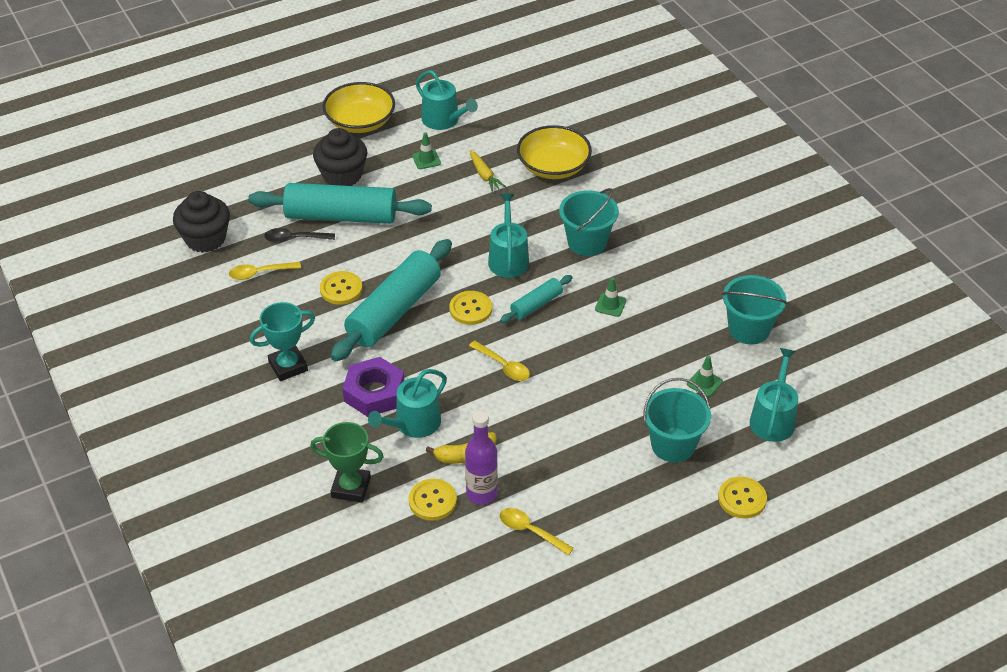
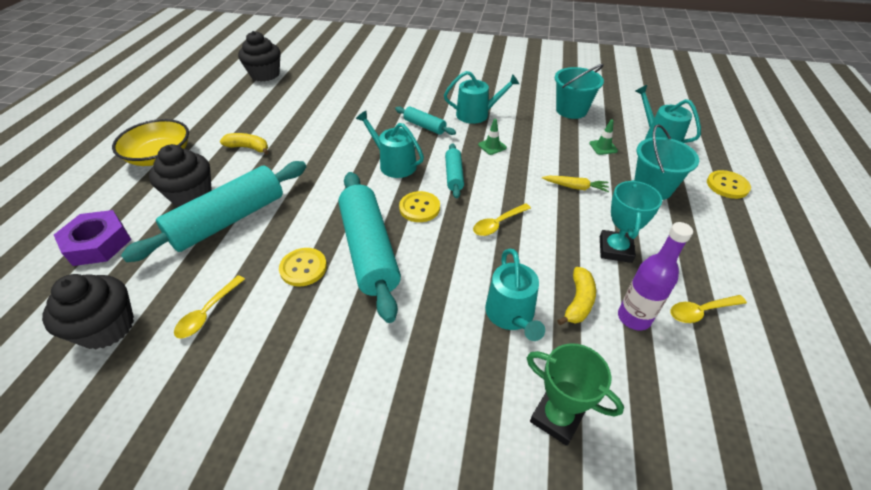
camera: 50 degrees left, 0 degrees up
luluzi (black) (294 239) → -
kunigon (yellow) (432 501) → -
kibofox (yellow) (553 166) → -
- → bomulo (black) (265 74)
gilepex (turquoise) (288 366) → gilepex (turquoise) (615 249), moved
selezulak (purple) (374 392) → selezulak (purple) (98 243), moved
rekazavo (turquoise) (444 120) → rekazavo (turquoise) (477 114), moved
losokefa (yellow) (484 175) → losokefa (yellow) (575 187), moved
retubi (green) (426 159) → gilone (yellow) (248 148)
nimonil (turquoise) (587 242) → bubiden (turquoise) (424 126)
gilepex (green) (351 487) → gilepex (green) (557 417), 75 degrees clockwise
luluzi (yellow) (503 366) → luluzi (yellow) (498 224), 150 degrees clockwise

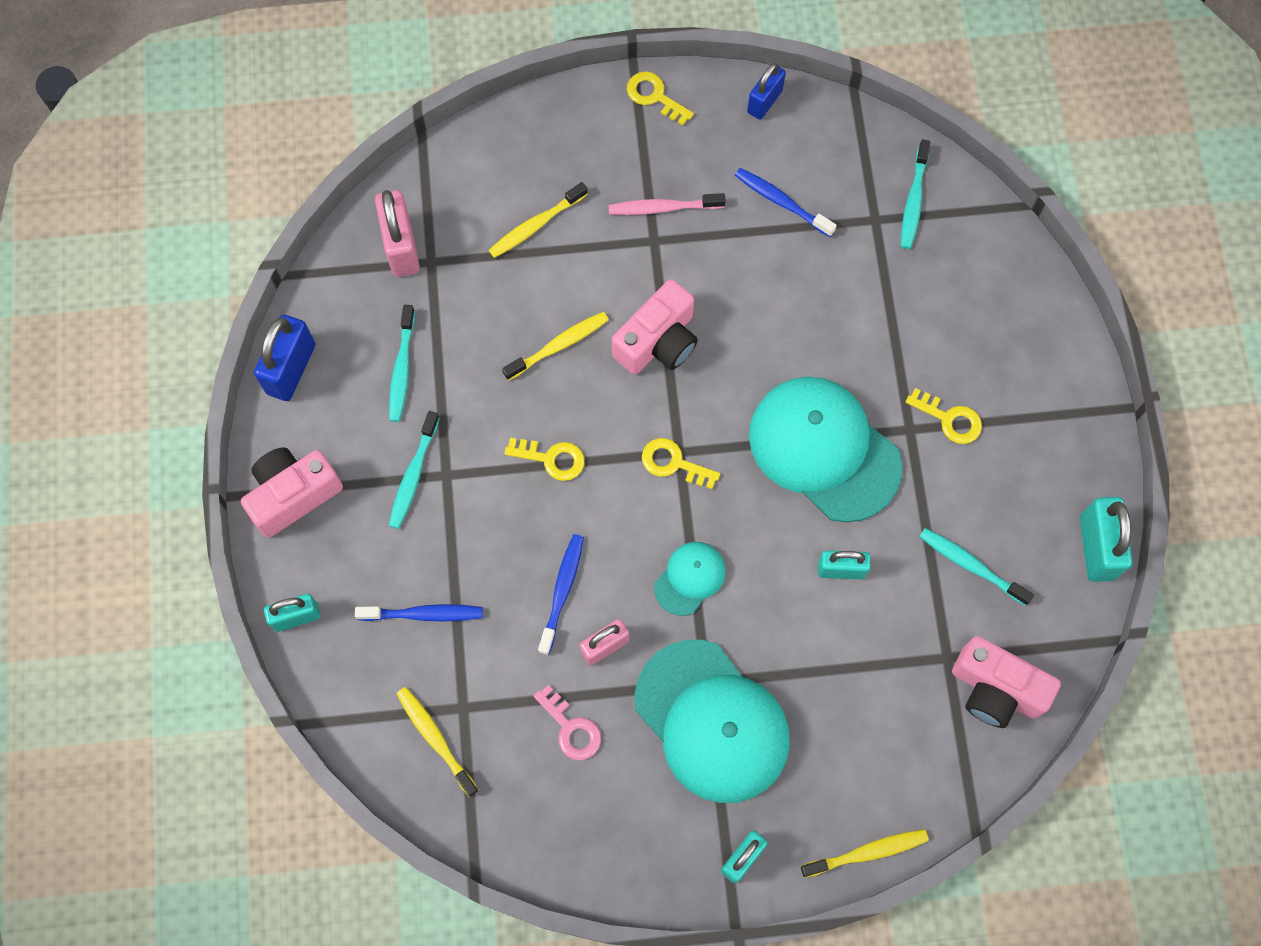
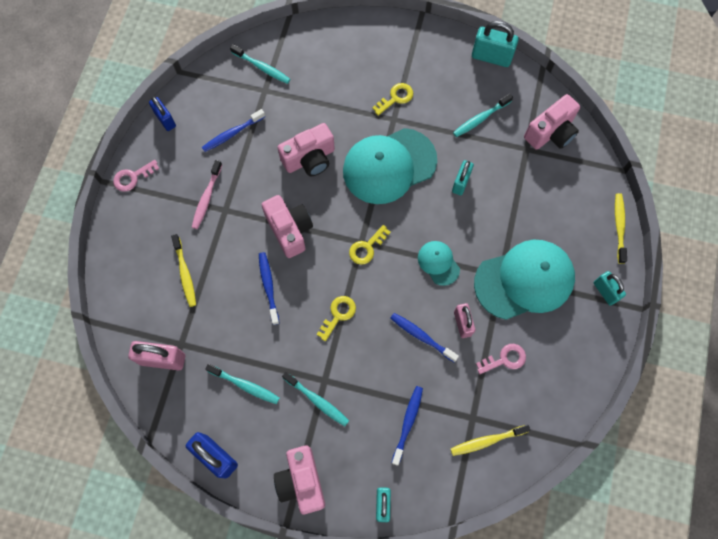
camera: 70 degrees left, 0 degrees up
- → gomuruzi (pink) (309 159)
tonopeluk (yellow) (559 345) → tonopeluk (blue) (268 286)
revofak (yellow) (654 96) → revofak (pink) (133 177)

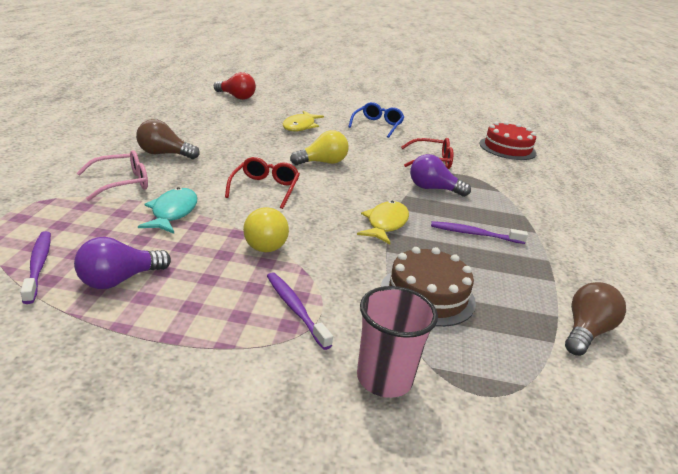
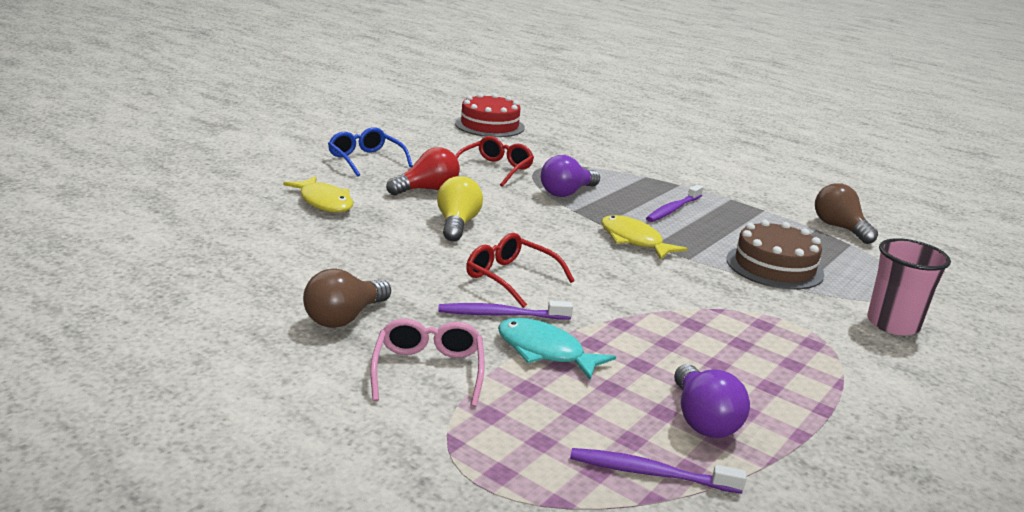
camera: 60 degrees left, 5 degrees down
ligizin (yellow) (264 242) → -
ligizin (red) (236 97) → ligizin (red) (427 190), moved
tonopeluk (purple) (295 309) → tonopeluk (purple) (501 315), moved

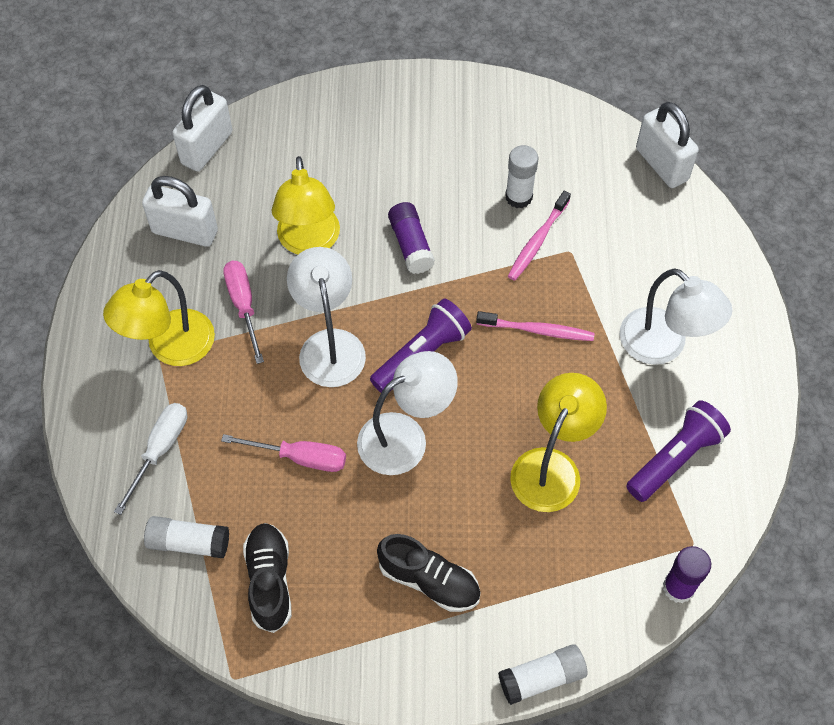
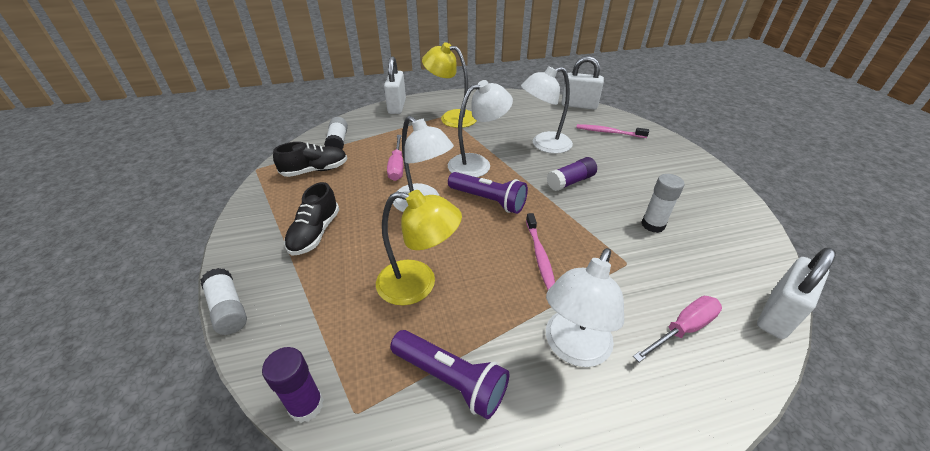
camera: 75 degrees right, 20 degrees down
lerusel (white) (160 450) → -
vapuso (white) (185 231) → vapuso (white) (397 106), moved
lerusel (pink) (243 306) → lerusel (pink) (682 329), moved
tonopeluk (pink) (538 240) → tonopeluk (pink) (609 132), moved
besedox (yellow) (309 242) → besedox (white) (544 145)

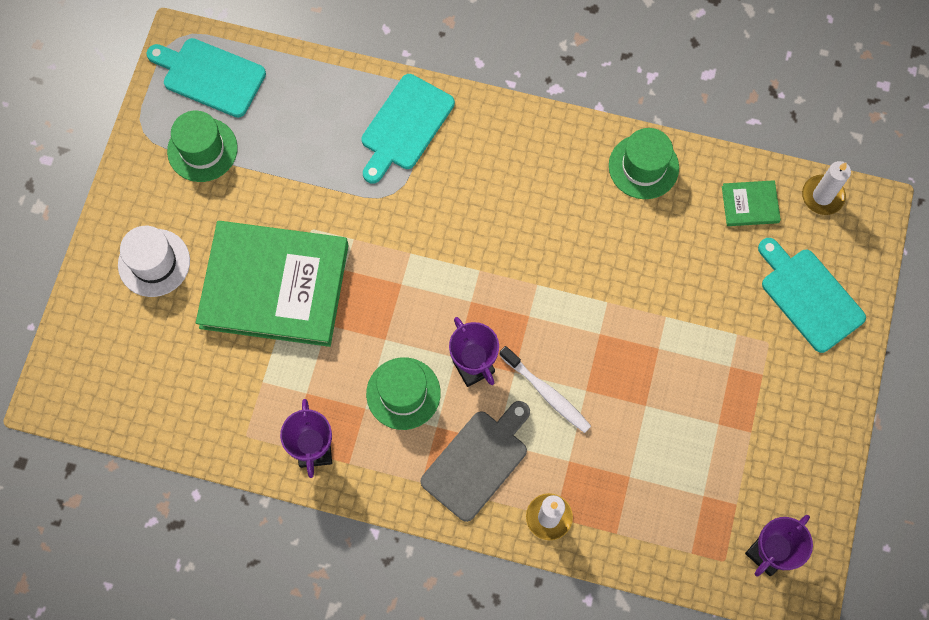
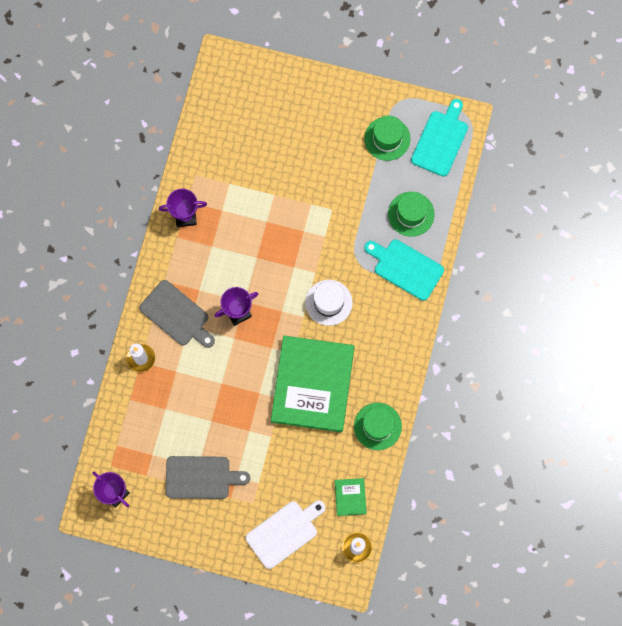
camera: 90 degrees right, 5 degrees up
tonopeluk (white) (546 393) → -
- → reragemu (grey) (201 477)
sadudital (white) (154 263) → sadudital (white) (328 302), moved
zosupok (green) (274 286) → zosupok (green) (312 384), moved
sadudital (green) (403 393) → sadudital (green) (411 214), moved
reragemu (turquoise) (809 296) → reragemu (white) (284 532)

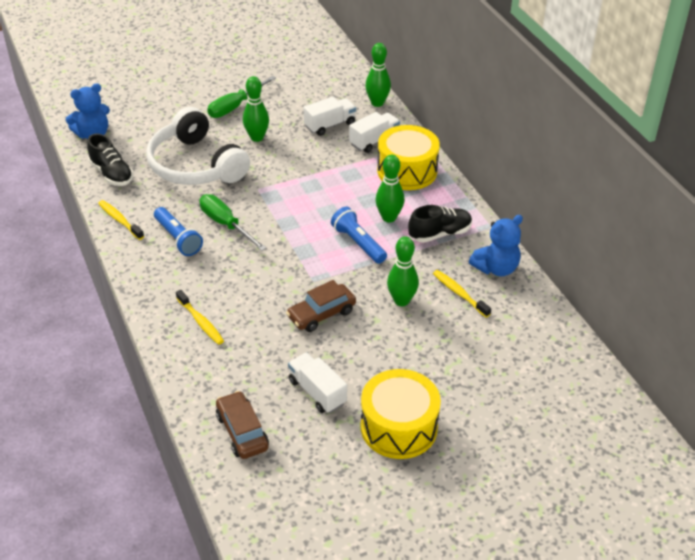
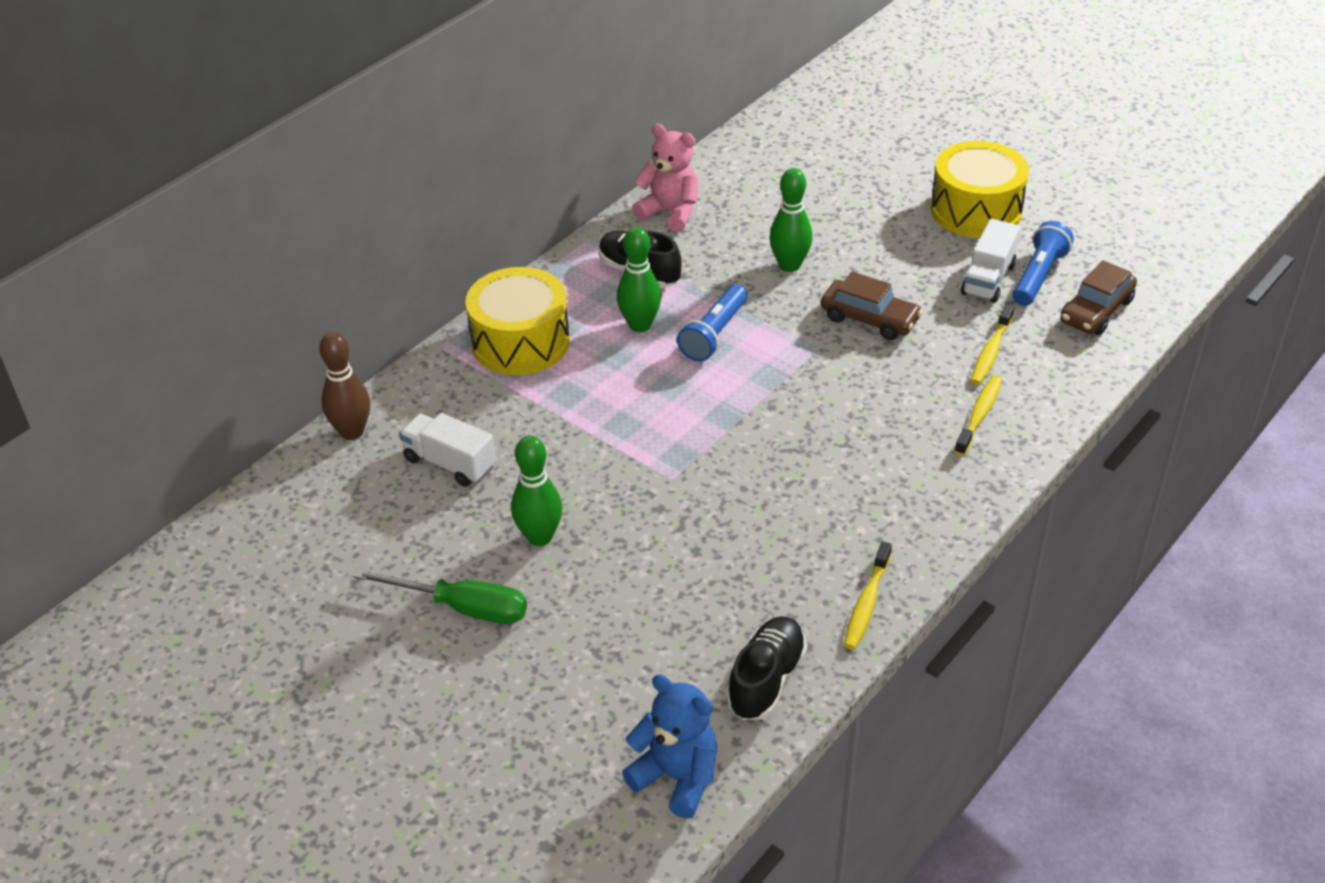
camera: 115 degrees left, 0 degrees up
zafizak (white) (195 165) → -
lerusel (green) (226 224) → -
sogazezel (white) (374 141) → -
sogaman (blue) (178 238) → sogaman (blue) (1038 276), moved
tonopeluk (yellow) (459 293) → tonopeluk (yellow) (990 352), moved
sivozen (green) (377 103) → sivozen (brown) (352 432)
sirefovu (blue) (496 268) → sirefovu (pink) (670 212)

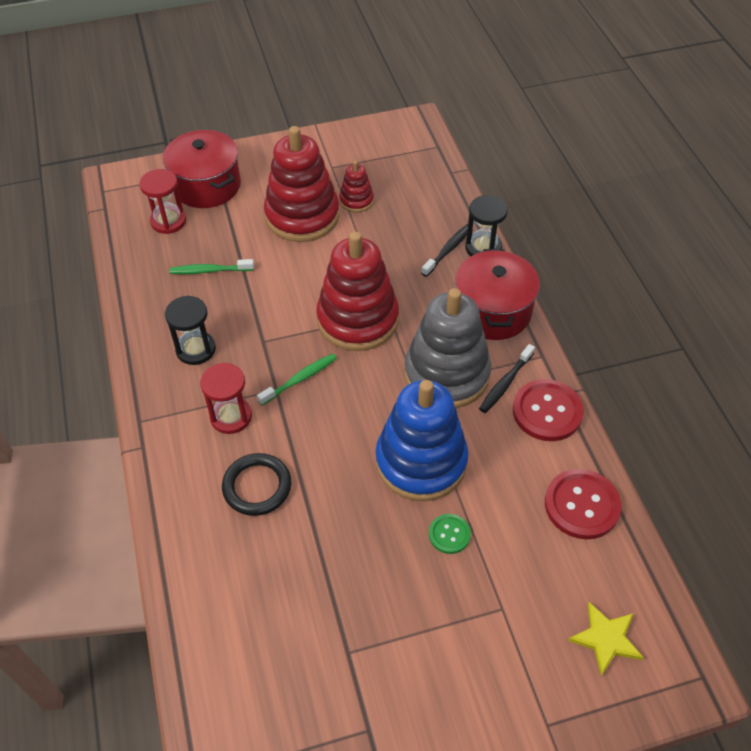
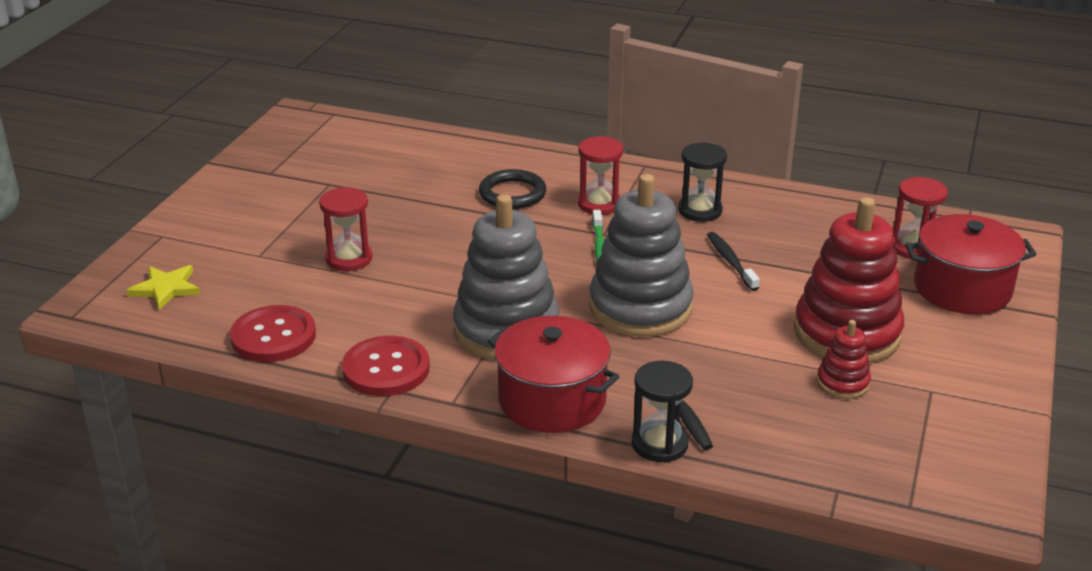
camera: 125 degrees right, 20 degrees down
tonopeluk (green) (210 270) → -
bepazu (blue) (421 461) → -
tonopeluk (black) (505 383) → tonopeluk (black) (731 262), moved
kunigon (green) (449 534) → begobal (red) (349 259)
bepazu (red) (358 320) → bepazu (grey) (640 307)

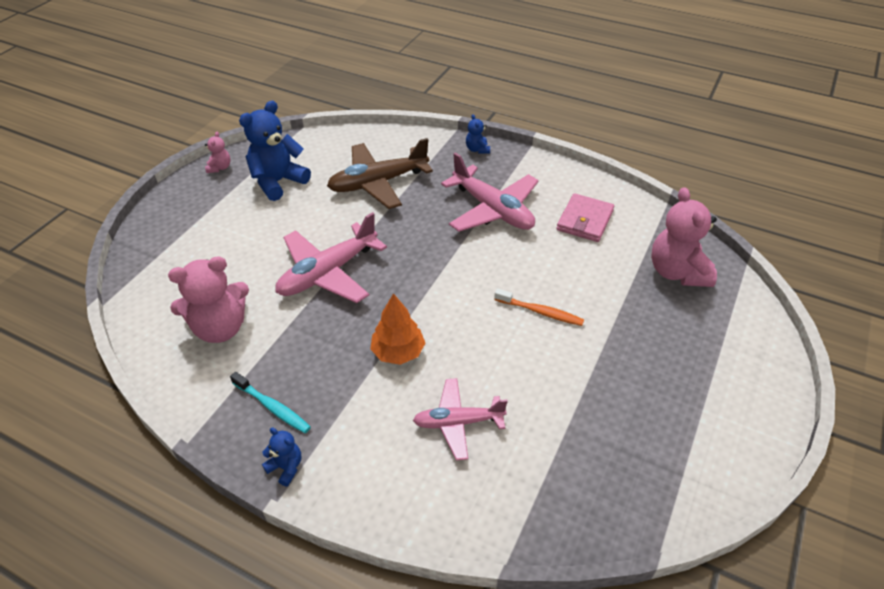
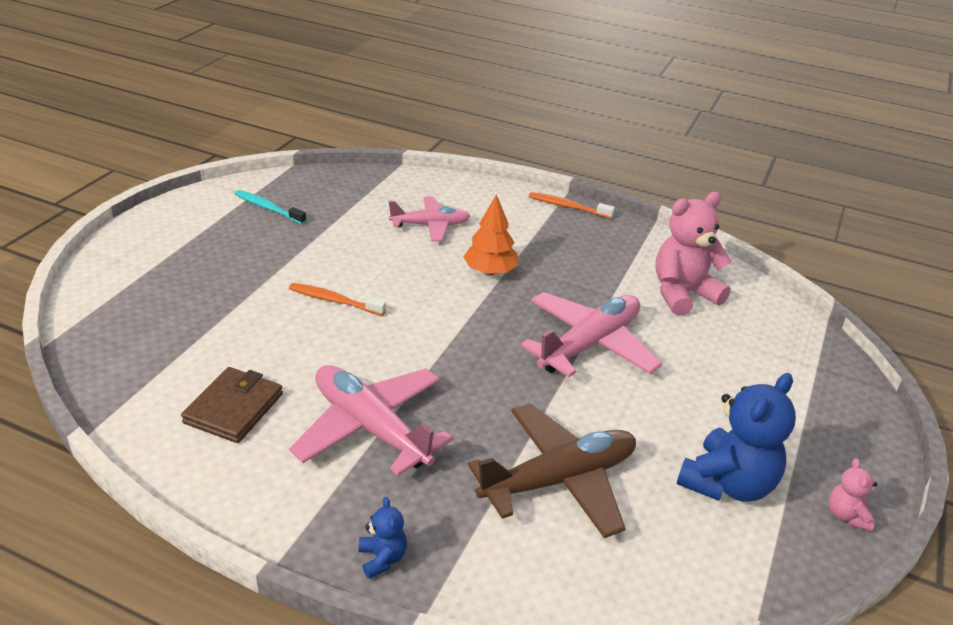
camera: 175 degrees right, 10 degrees down
sirefovu (pink) (677 272) → -
tonopeluk (turquoise) (272 407) → tonopeluk (turquoise) (268 208), moved
sirefovu (blue) (286 467) → tonopeluk (orange) (568 207)
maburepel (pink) (584 220) → maburepel (brown) (234 408)

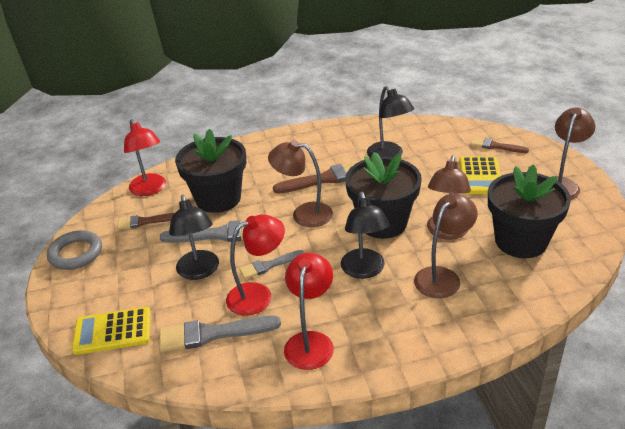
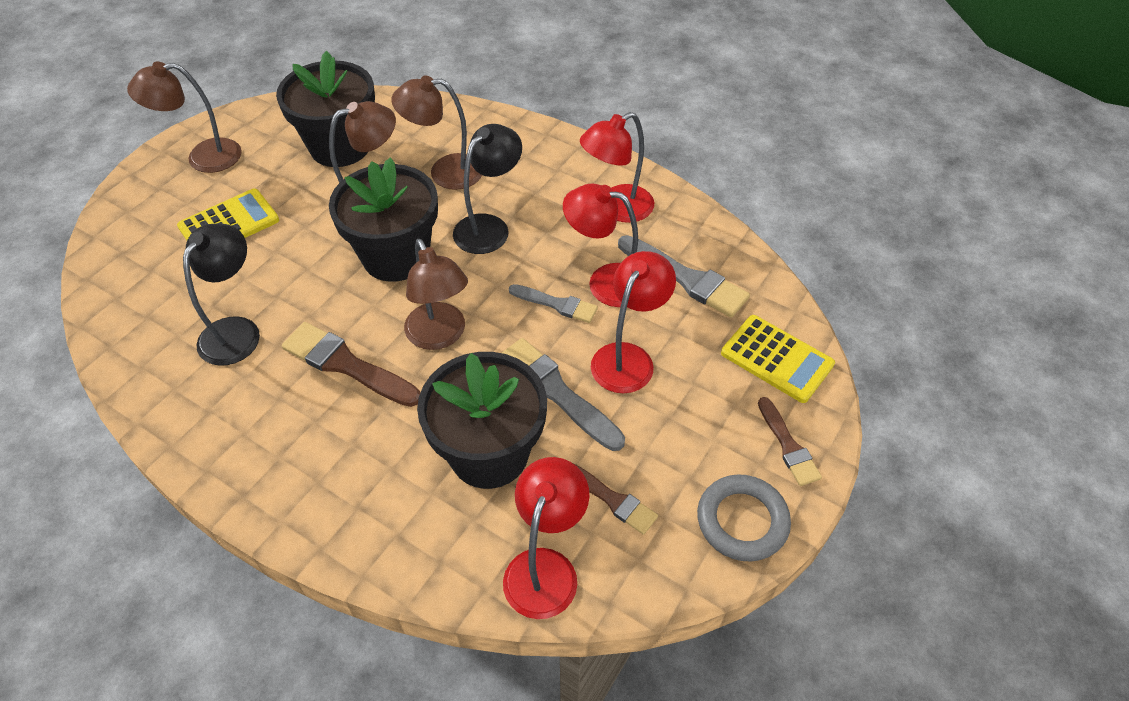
camera: 135 degrees left, 15 degrees up
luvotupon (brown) (496 146) → luvotupon (brown) (788 446), moved
besedox (black) (199 271) → besedox (red) (628 357)

